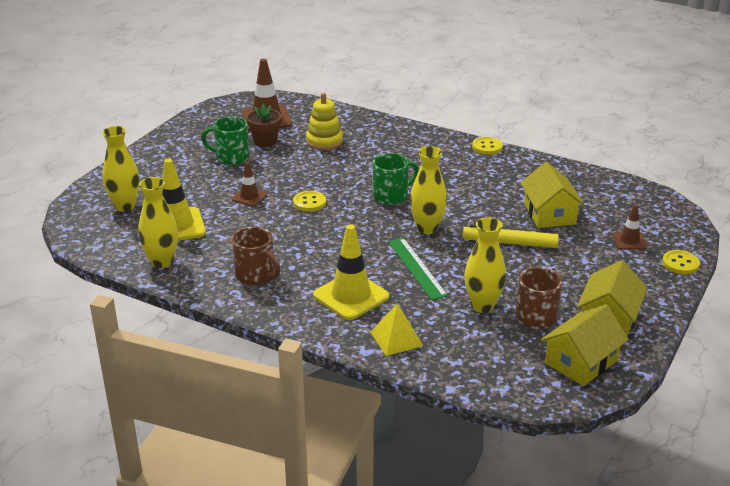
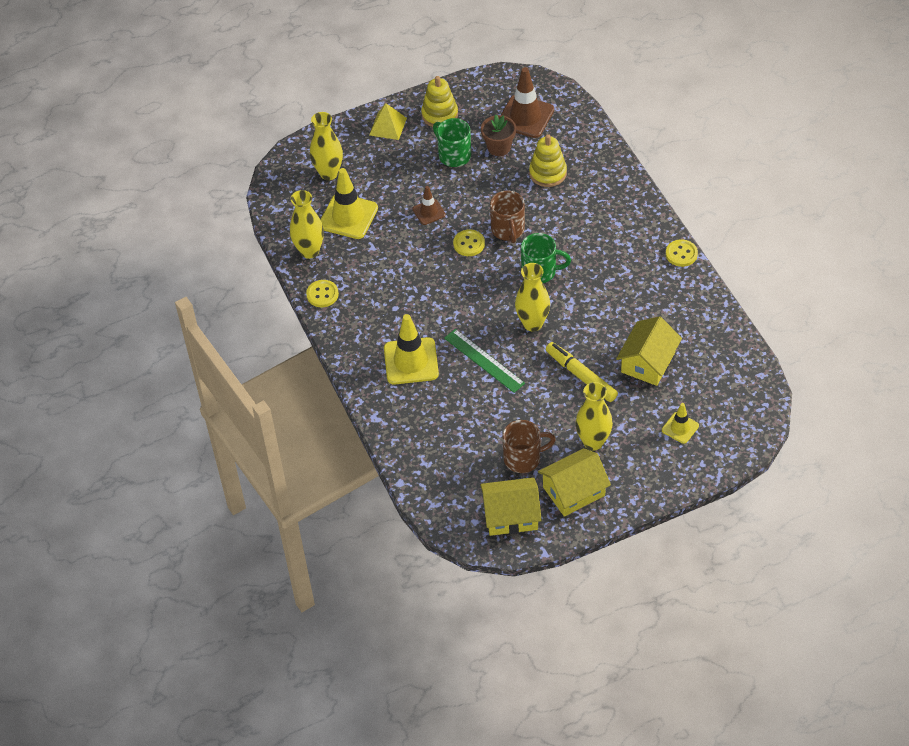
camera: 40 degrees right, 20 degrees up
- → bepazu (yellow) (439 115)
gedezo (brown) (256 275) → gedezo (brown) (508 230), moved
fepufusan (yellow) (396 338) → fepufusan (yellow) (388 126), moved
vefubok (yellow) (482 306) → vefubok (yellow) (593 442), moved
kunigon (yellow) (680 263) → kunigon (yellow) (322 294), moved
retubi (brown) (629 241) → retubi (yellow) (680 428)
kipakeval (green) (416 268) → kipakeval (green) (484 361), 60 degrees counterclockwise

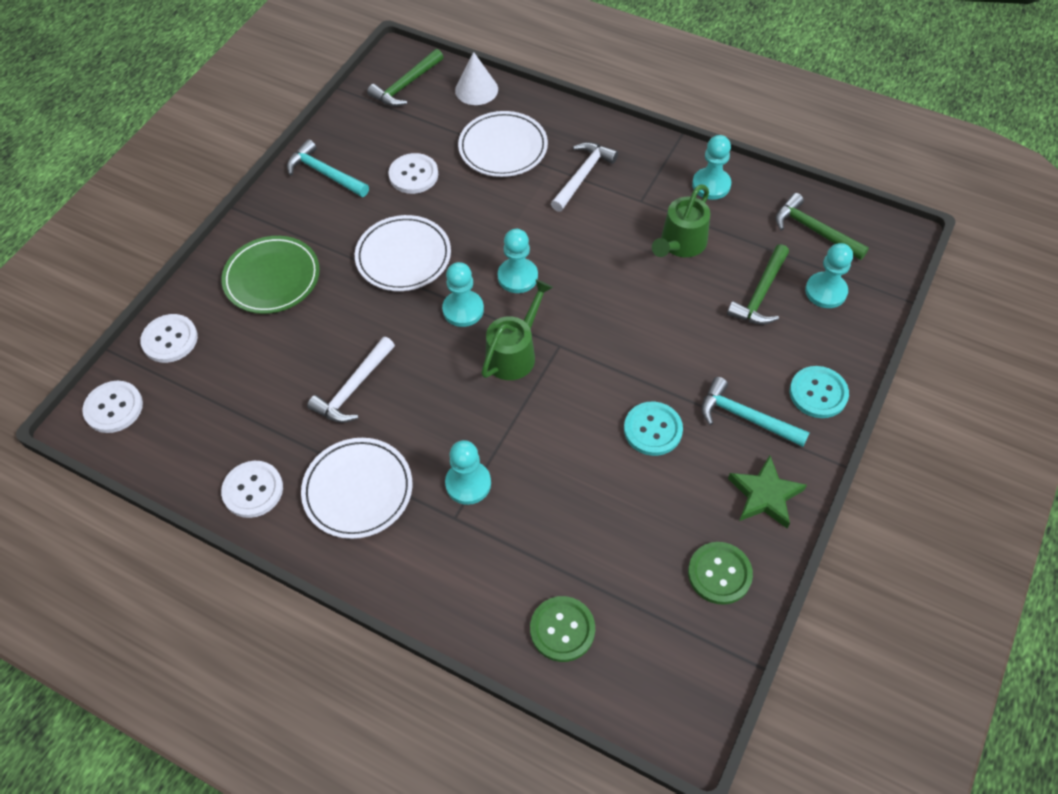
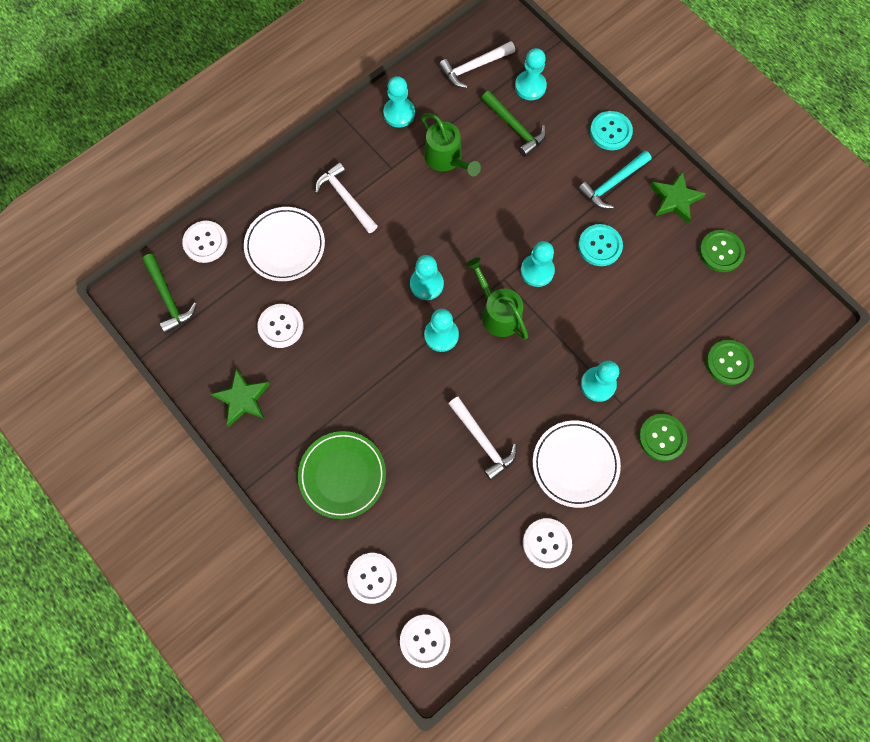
camera: 70 degrees left, 15 degrees up
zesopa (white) (403 257) → -
- → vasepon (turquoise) (537 271)
- → kunigon (green) (662 437)
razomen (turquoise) (325 174) → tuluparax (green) (243 399)
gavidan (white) (476 89) → kunigon (white) (205 242)
razomen (green) (814 231) → razomen (white) (474 67)

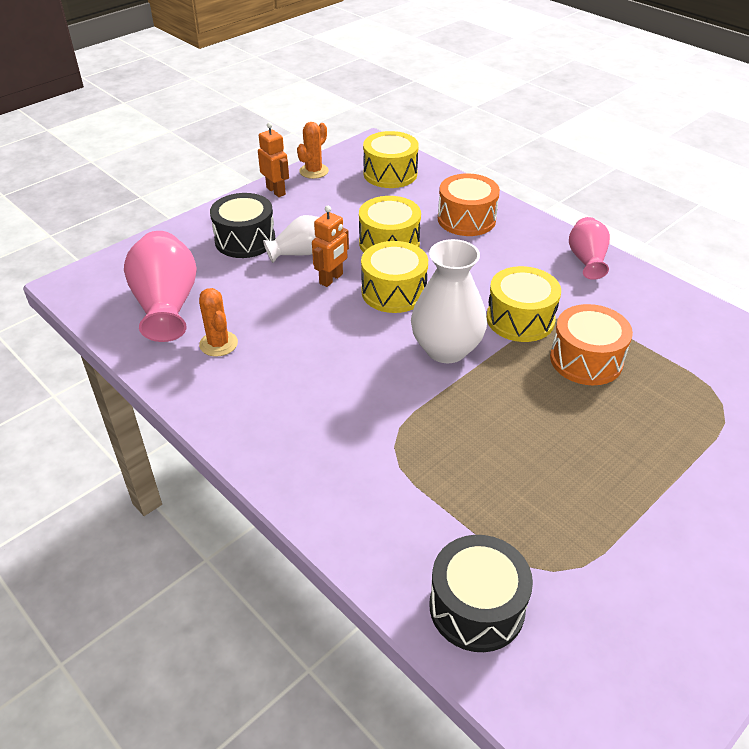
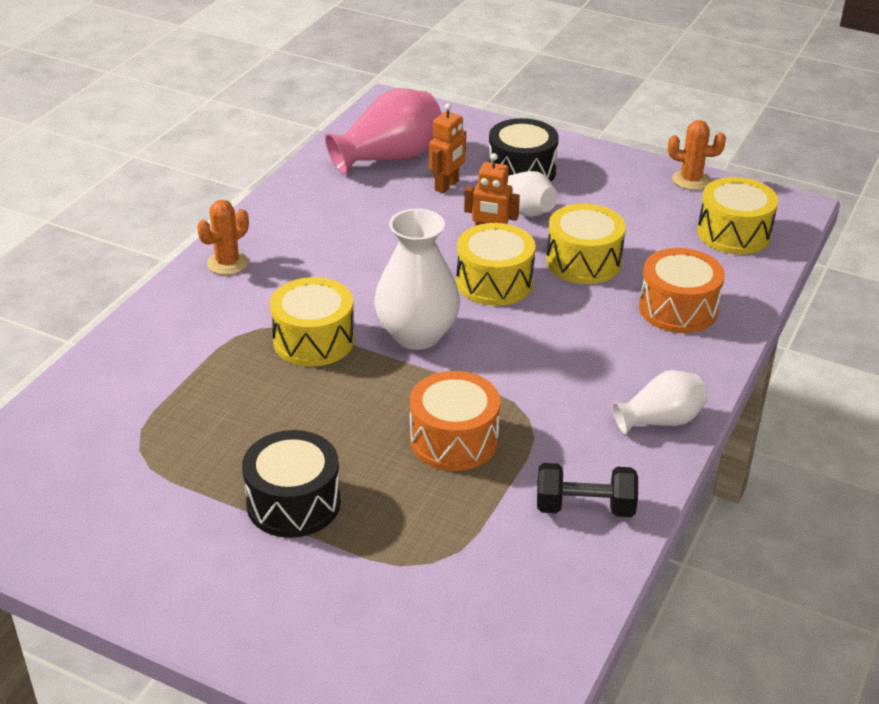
camera: 70 degrees right, 5 degrees down
- → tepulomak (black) (584 508)
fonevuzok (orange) (218 344) → fonevuzok (orange) (227 263), moved
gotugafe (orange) (276 191) → gotugafe (orange) (447 186), moved
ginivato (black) (476 607) → ginivato (black) (293 503), moved
ginivato (yellow) (520 319) → ginivato (yellow) (314 340), moved
vefubok (pink) (587 260) → vefubok (white) (660 420)

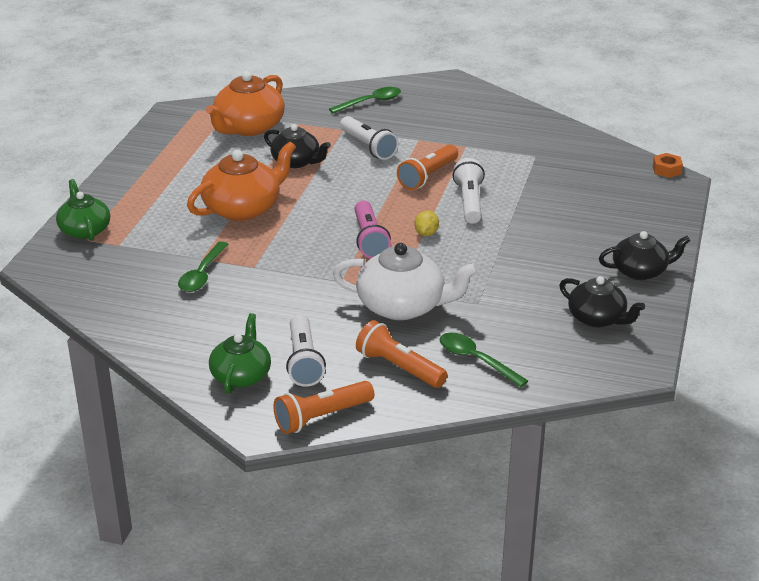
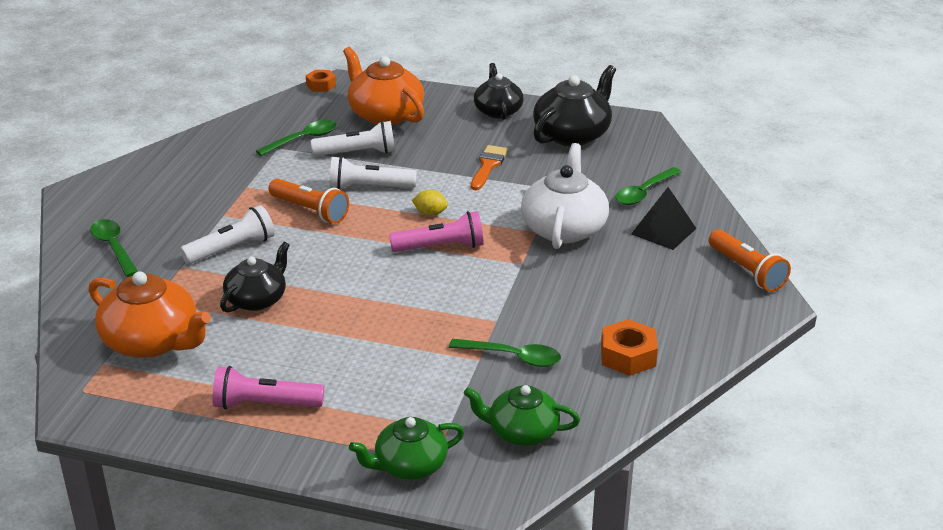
camera: 90 degrees left, 0 degrees up
- → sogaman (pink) (265 404)
- → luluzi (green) (303 139)
- → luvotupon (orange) (488 166)
- → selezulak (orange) (628 356)
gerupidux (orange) (243 208) → gerupidux (orange) (385 114), moved
gerupidux (green) (241 375) → gerupidux (green) (521 432), moved
sogaman (white) (304 361) → sogaman (white) (357 153), moved
sogaman (orange) (399 368) → fepufusan (black) (663 231)
gerupidux (black) (597 318) → gerupidux (black) (573 134), x1.52

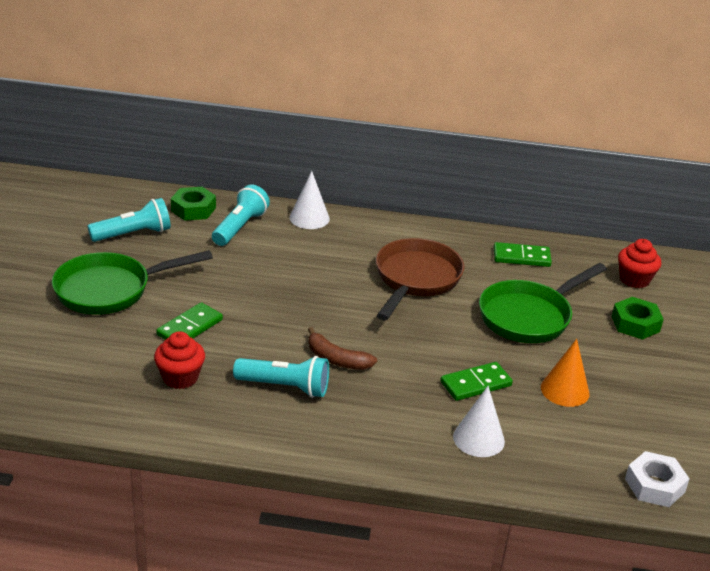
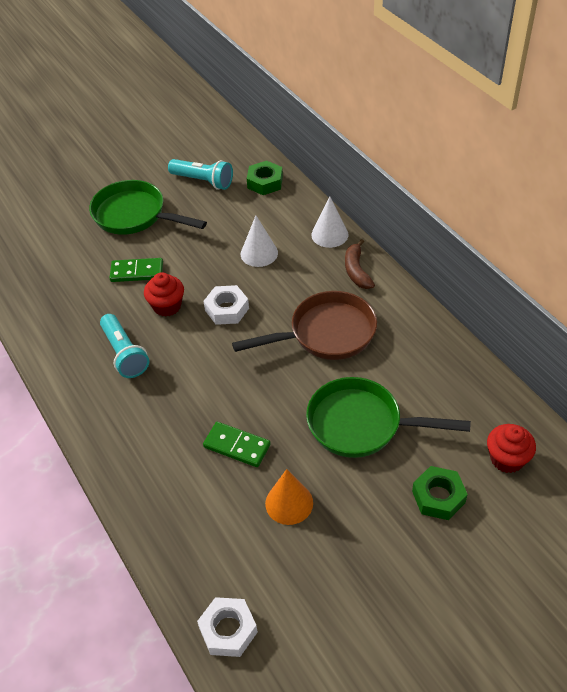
camera: 55 degrees right, 15 degrees up
sogaman (turquoise) (240 227) → -
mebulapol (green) (521 257) → -
- → selezulak (white) (227 309)
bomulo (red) (180 377) → bomulo (red) (167 306), moved
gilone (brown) (336 359) → gilone (brown) (356 271), moved
gavidan (white) (478 439) → gavidan (white) (259 253), moved

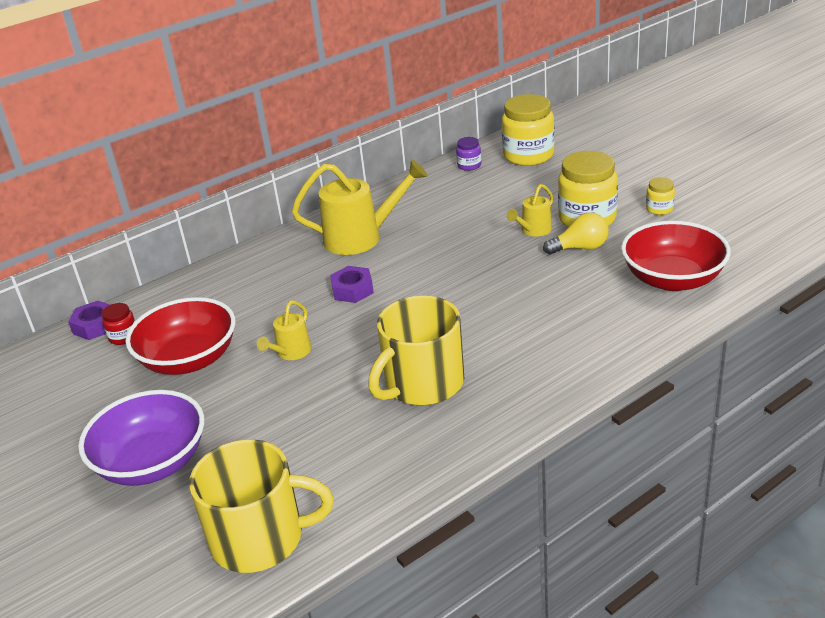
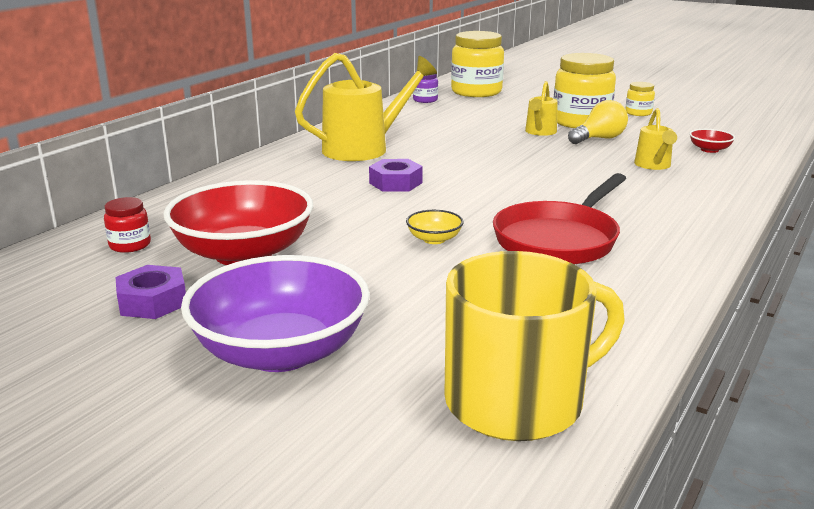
camera: 25 degrees left, 10 degrees down
- → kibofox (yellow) (434 239)
selezulak (purple) (95 326) → selezulak (purple) (153 301), moved
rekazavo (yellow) (291 353) → rekazavo (yellow) (653 166), moved
gedezo (yellow) (423 383) → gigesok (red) (559 239)
kibofox (red) (673 279) → kibofox (red) (709 150), x0.41

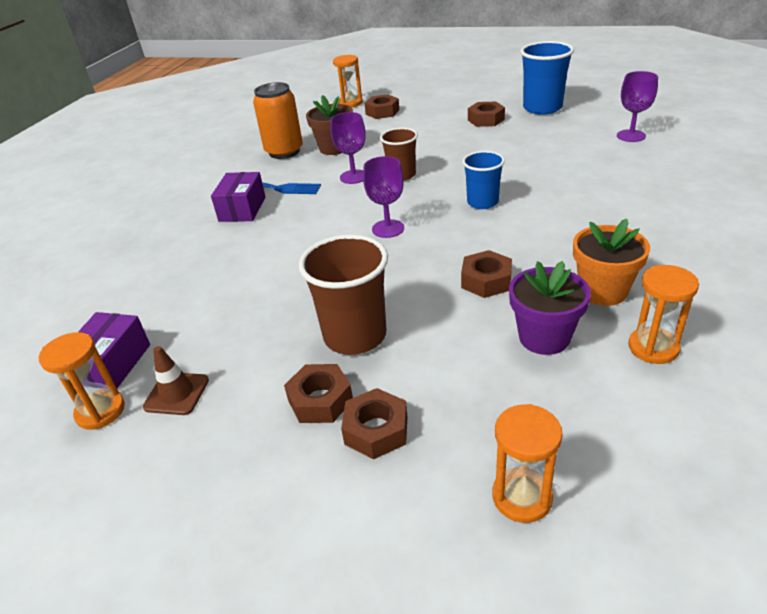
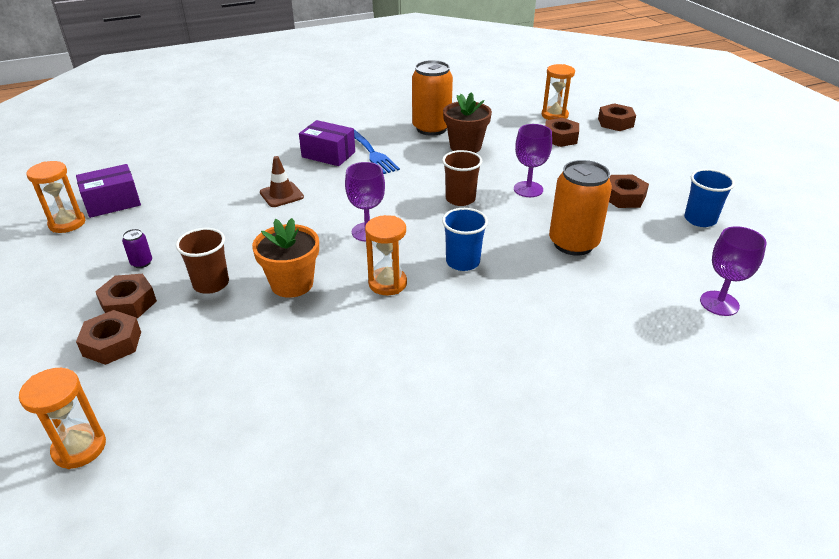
camera: 45 degrees right, 0 degrees up
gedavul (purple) (544 337) → -
- → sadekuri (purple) (141 263)
- → sadekuri (orange) (573 243)
retubi (brown) (176 393) → retubi (brown) (281 195), moved
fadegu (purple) (353 177) → fadegu (purple) (528 189), moved
selezulak (brown) (486 281) → selezulak (brown) (615 123), moved
gedavul (orange) (603 291) → gedavul (orange) (292 284), moved
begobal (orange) (653 348) → begobal (orange) (387 283), moved
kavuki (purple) (242 209) → kavuki (purple) (328 154), 60 degrees clockwise
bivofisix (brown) (355 336) → bivofisix (brown) (211 284), x0.64
bivofisix (blue) (542 108) → bivofisix (blue) (700 219), x0.64

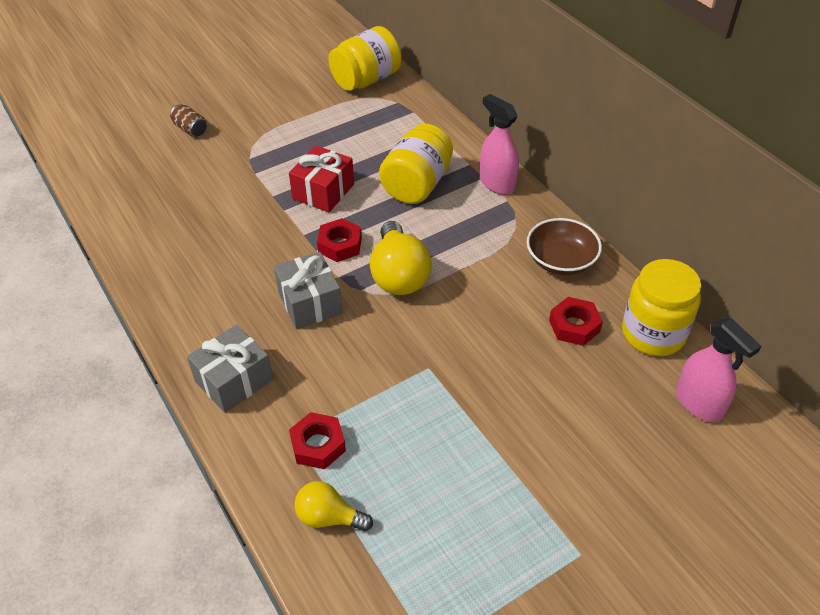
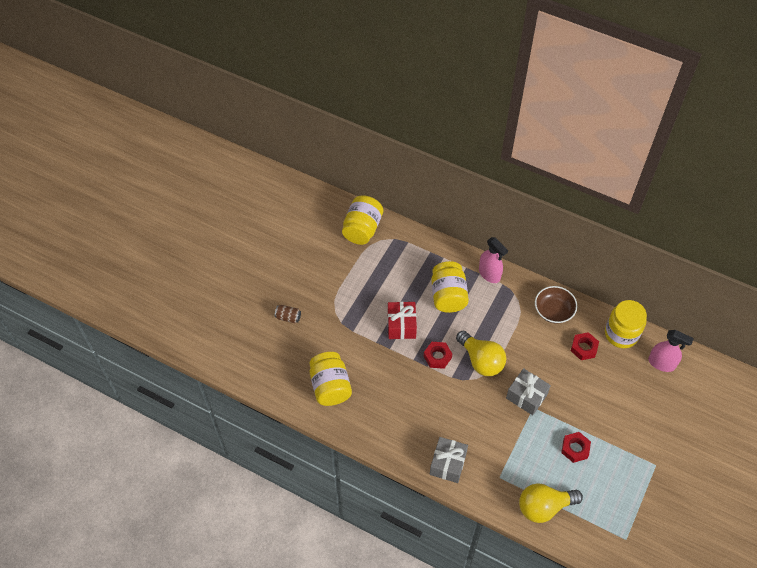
camera: 30 degrees left, 10 degrees up
- → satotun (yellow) (330 386)
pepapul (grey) (310 303) → pepapul (grey) (526 396), moved
selezulak (red) (318 445) → selezulak (red) (575 449), moved
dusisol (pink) (497 183) → dusisol (pink) (489 274), 150 degrees counterclockwise
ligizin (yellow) (329 517) → ligizin (yellow) (544 507), x1.67

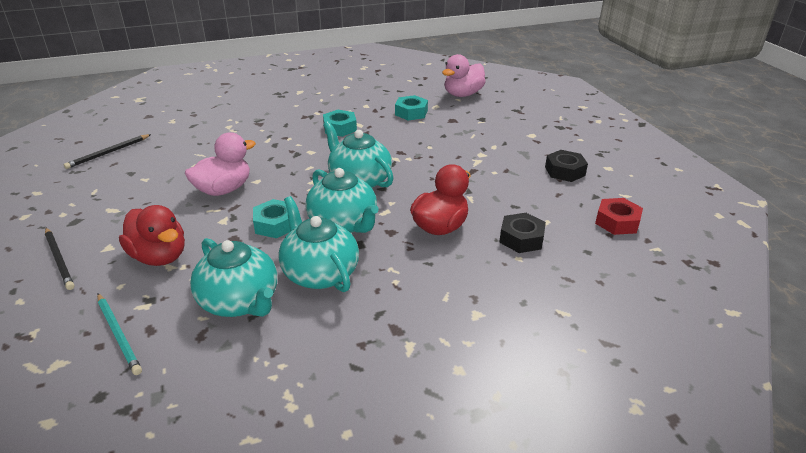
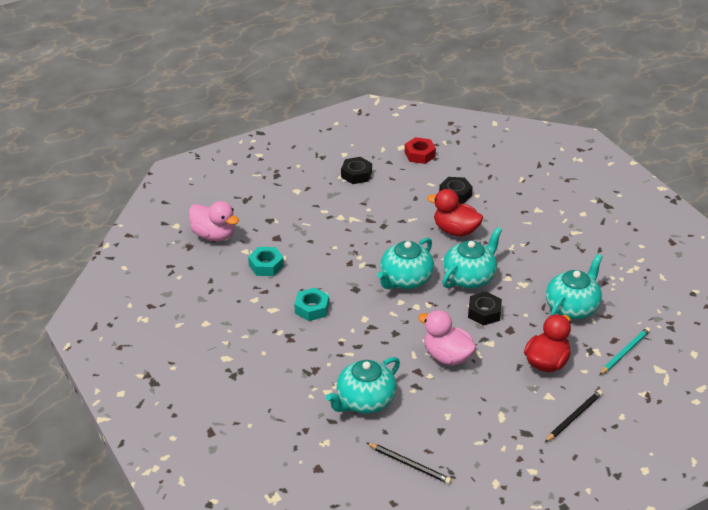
camera: 100 degrees left, 5 degrees up
gerupidux (turquoise) (319 273) → gerupidux (turquoise) (364 401), moved
selezulak (turquoise) (275 224) → selezulak (black) (484 312)

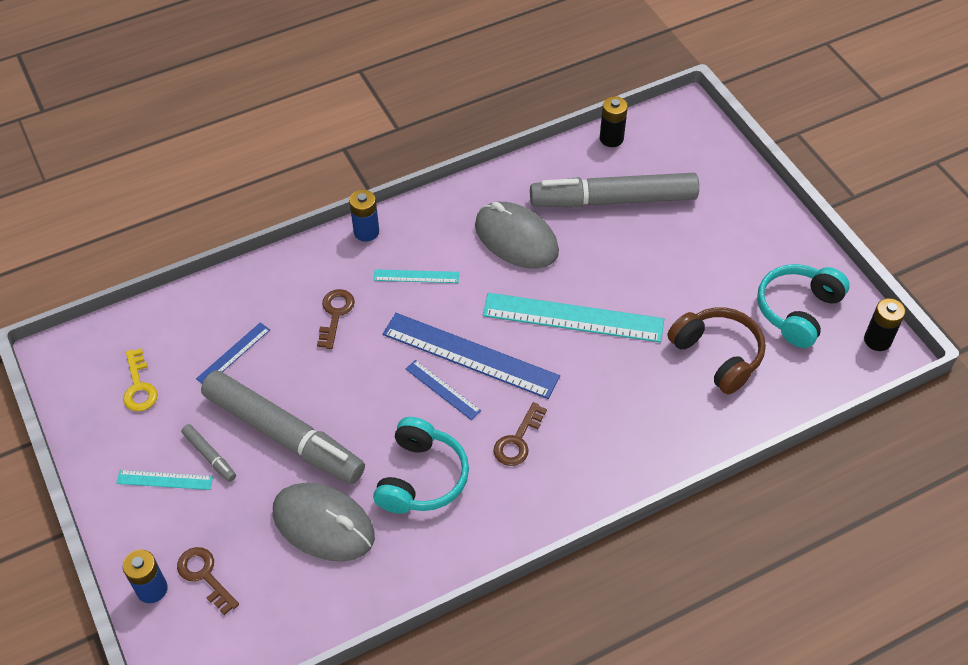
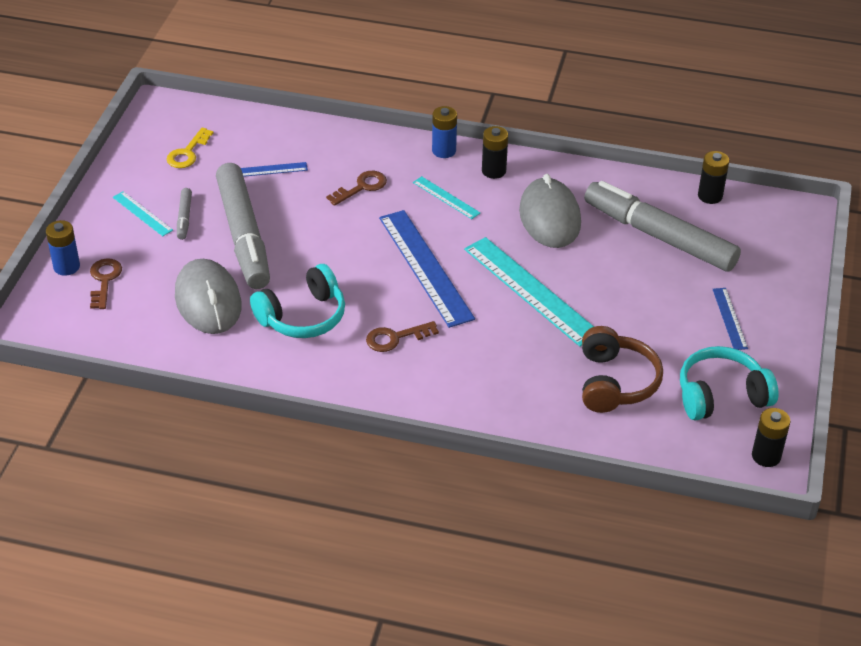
camera: 40 degrees right, 10 degrees down
- → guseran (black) (493 171)
kipakeval (blue) (442 390) → kipakeval (blue) (729 318), moved

